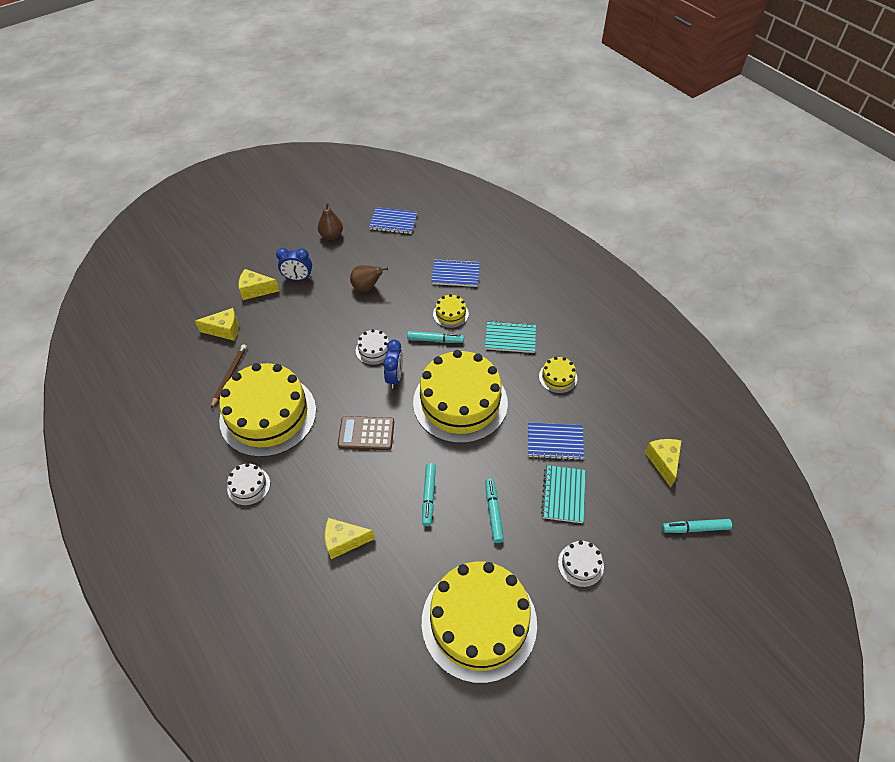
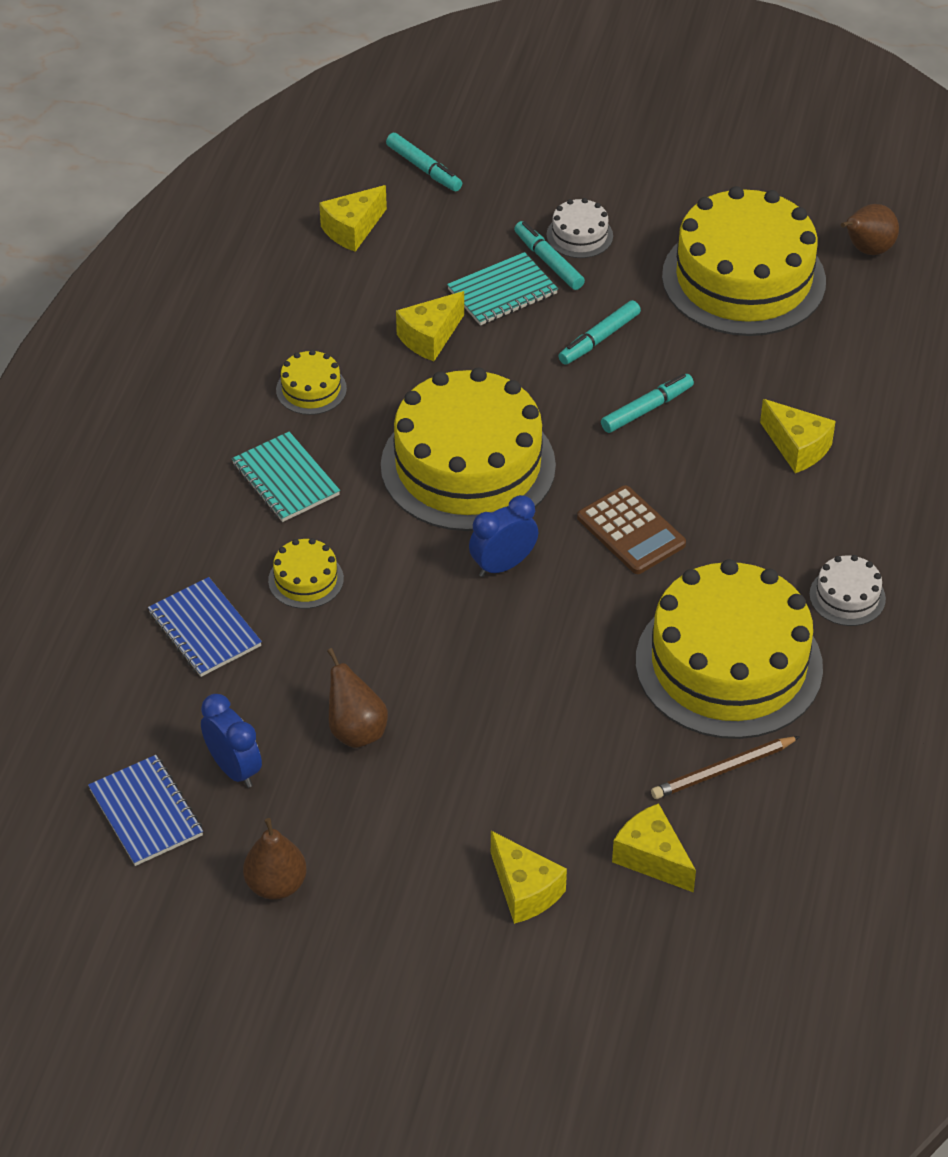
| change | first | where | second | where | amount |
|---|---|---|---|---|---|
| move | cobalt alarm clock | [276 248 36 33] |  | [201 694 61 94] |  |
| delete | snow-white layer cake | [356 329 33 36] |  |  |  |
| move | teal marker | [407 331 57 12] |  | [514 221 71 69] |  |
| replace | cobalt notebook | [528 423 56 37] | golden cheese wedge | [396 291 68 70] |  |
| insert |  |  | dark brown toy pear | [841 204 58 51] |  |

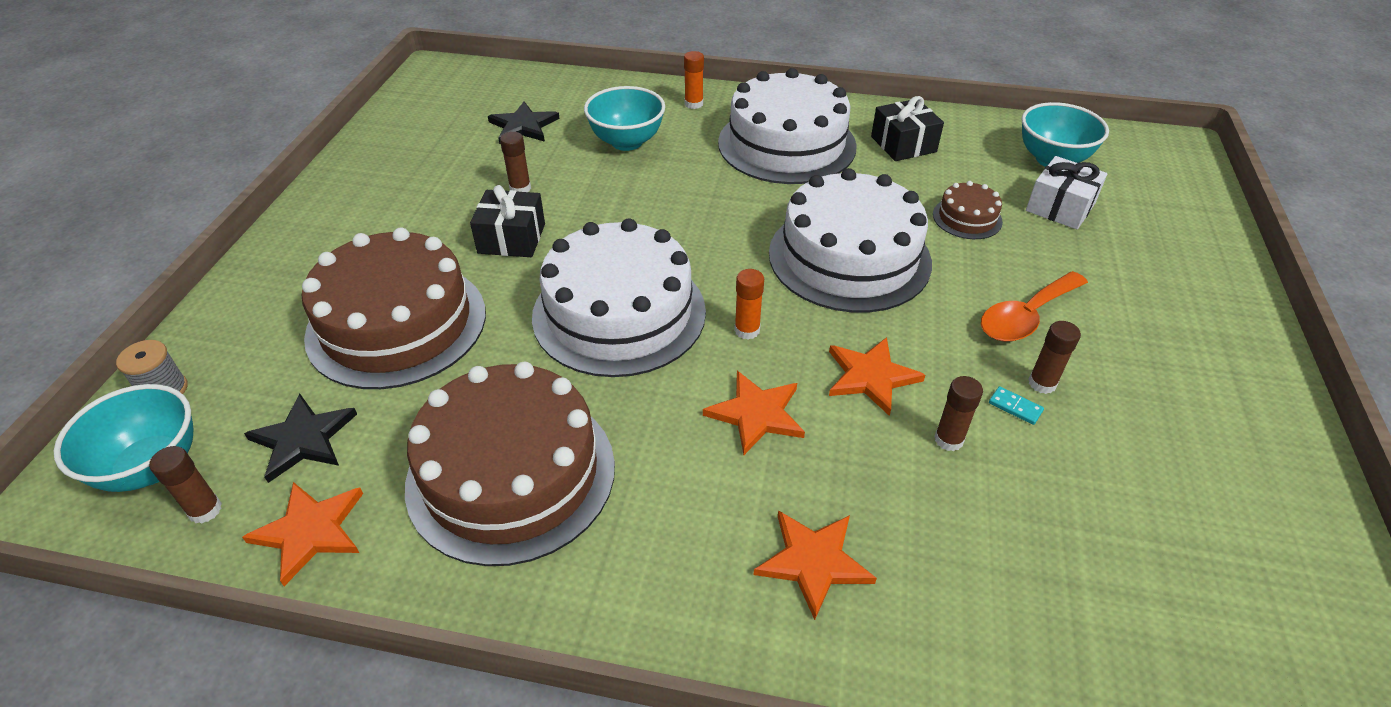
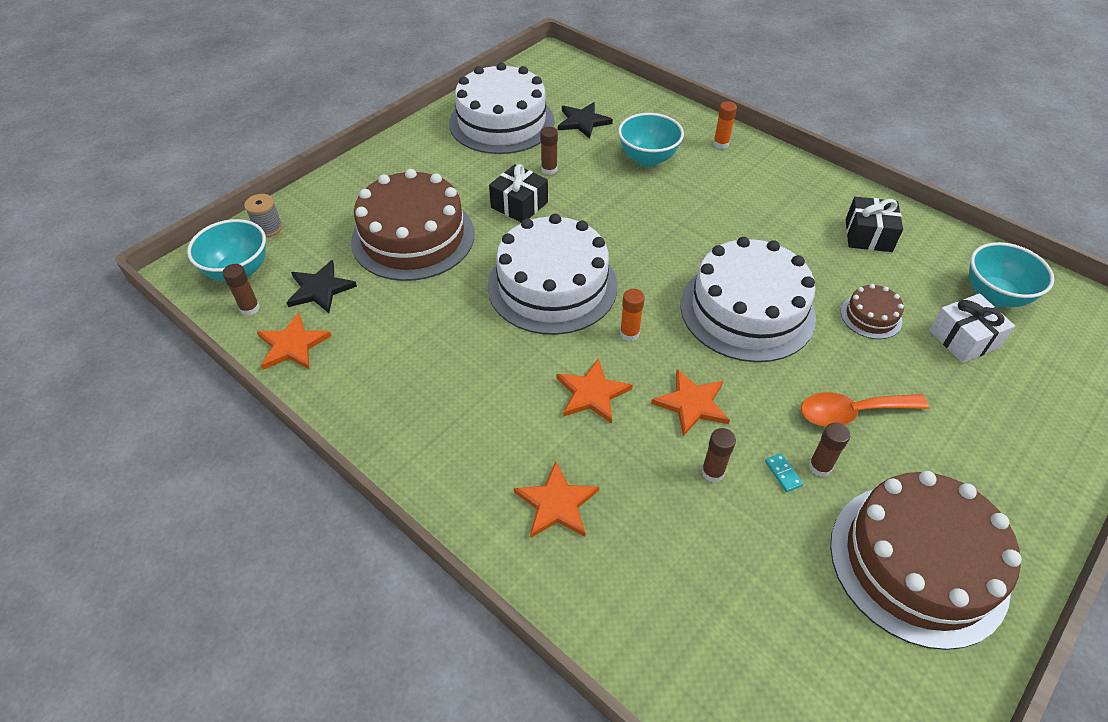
| change | first | where | second | where | amount |
|---|---|---|---|---|---|
| move | dark brown layer cake | [405 362 210 204] |  | [830 471 192 179] |  |
| move | snow-white layer cake | [718 68 139 116] |  | [449 62 106 92] |  |

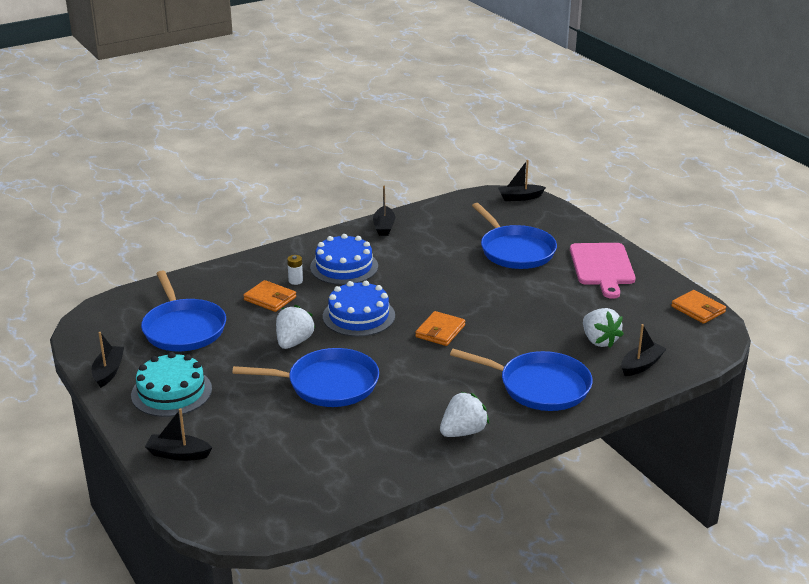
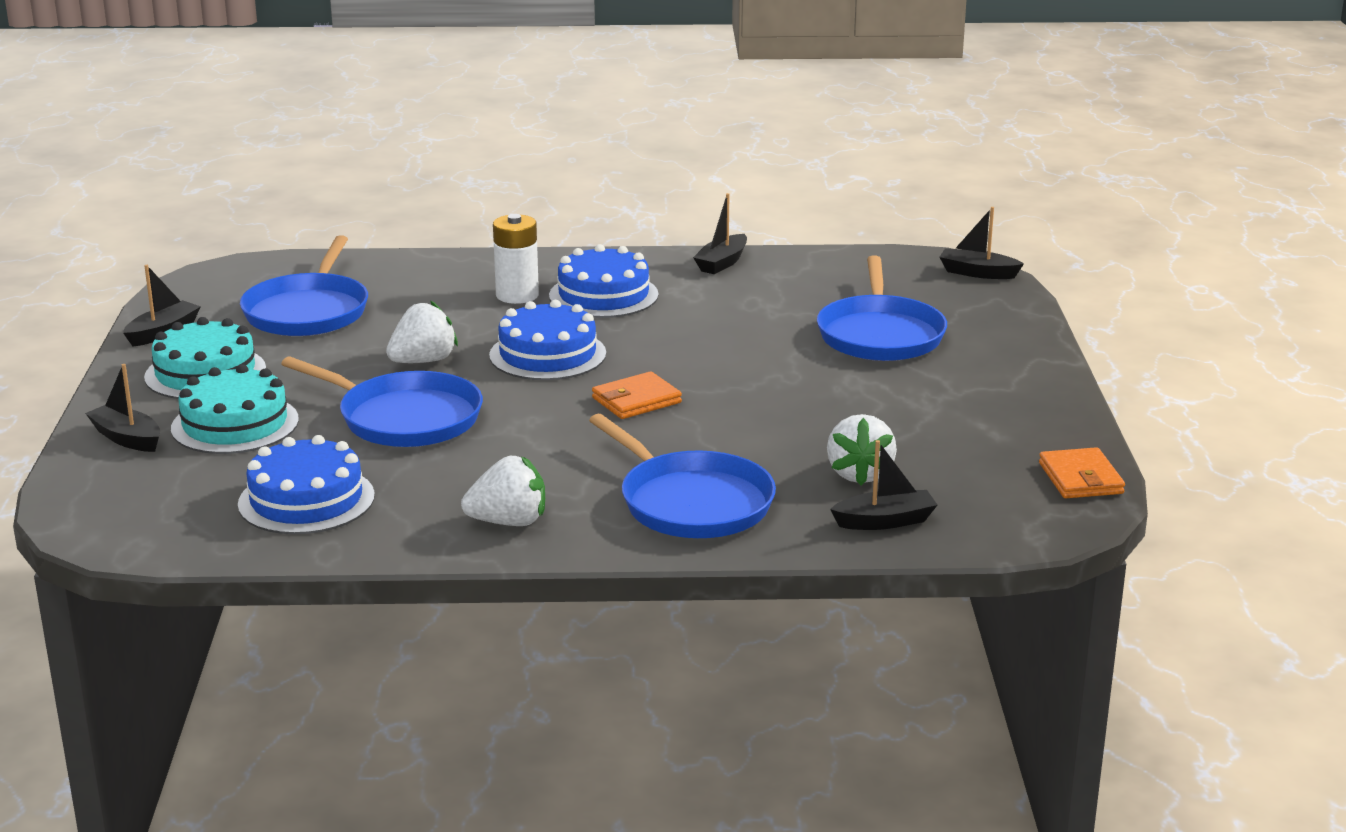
| change | first | where | second | where | amount |
|---|---|---|---|---|---|
| delete | orange card wallet | [243 280 53 32] |  |  |  |
| resize | snow-white battery | [287 255 16 30] |  | [493 214 46 90] | x1.88 |
| delete | pink bread board | [570 243 66 56] |  |  |  |
| insert |  |  | teal layer cake | [171 364 128 90] |  |
| insert |  |  | cobalt layer cake | [238 435 137 99] |  |

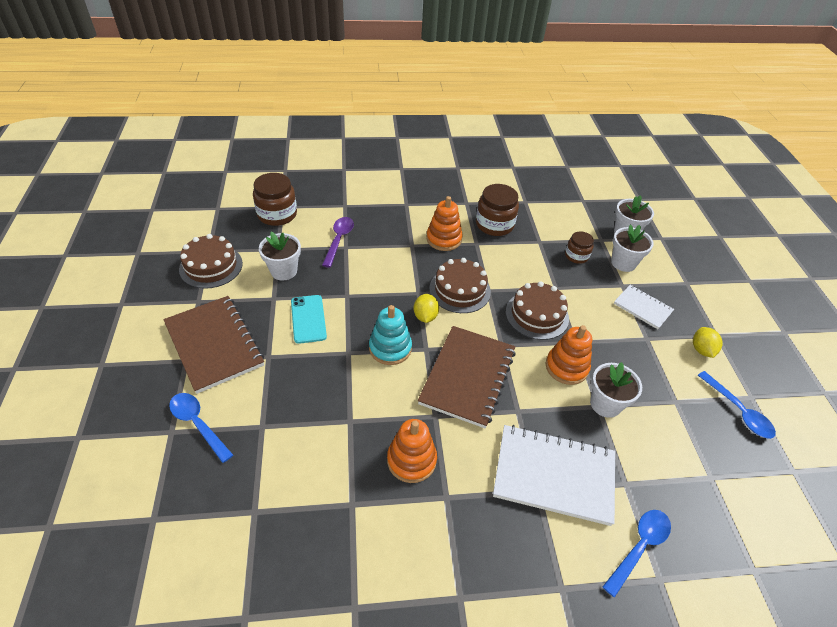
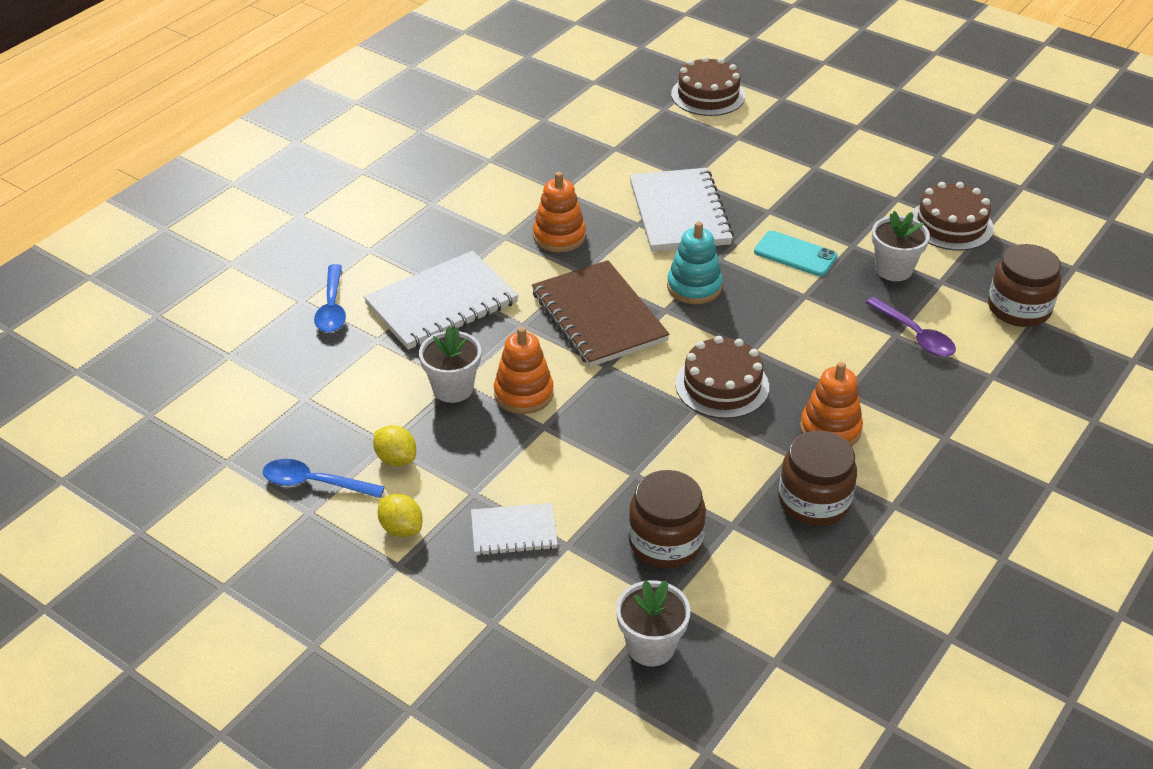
| change | first | where | second | where | amount |
|---|---|---|---|---|---|
| delete | dark brown notebook | [163 296 101 98] |  |  |  |
| delete | cobalt spoon | [169 393 64 70] |  |  |  |
| move | golden lemon | [414 294 25 29] |  | [373 425 43 41] |  |
| move | dark brown layer cake | [506 281 63 59] |  | [671 56 74 60] |  |
| resize | dark brown preserve jar | [565 231 29 33] |  | [628 470 78 98] | x1.67 |
| delete | snow-white flower pot | [611 224 43 48] |  |  |  |
| insert |  |  | snow-white notebook | [629 168 105 84] |  |

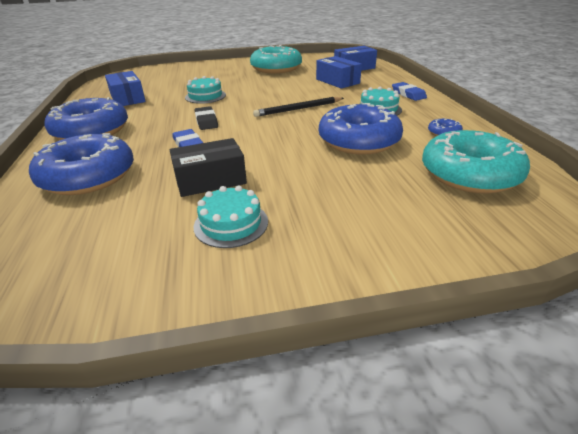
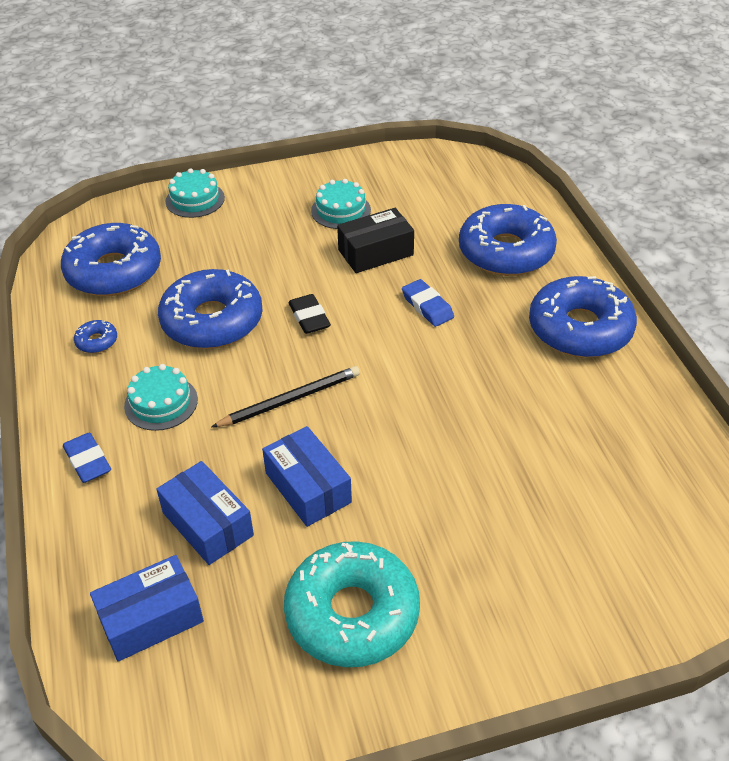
| change | first | where | second | where | amount |
|---|---|---|---|---|---|
| move | cobalt box | [105 71 41 35] |  | [262 426 90 101] |  |
| move | teal layer cake | [185 76 41 28] |  | [166 168 59 50] |  |
| move | jet-black eraser | [194 106 24 24] |  | [288 294 43 40] |  |
| recolor | teal donut | [422 130 108 64] | cobalt donut | [61 223 100 73] |  |

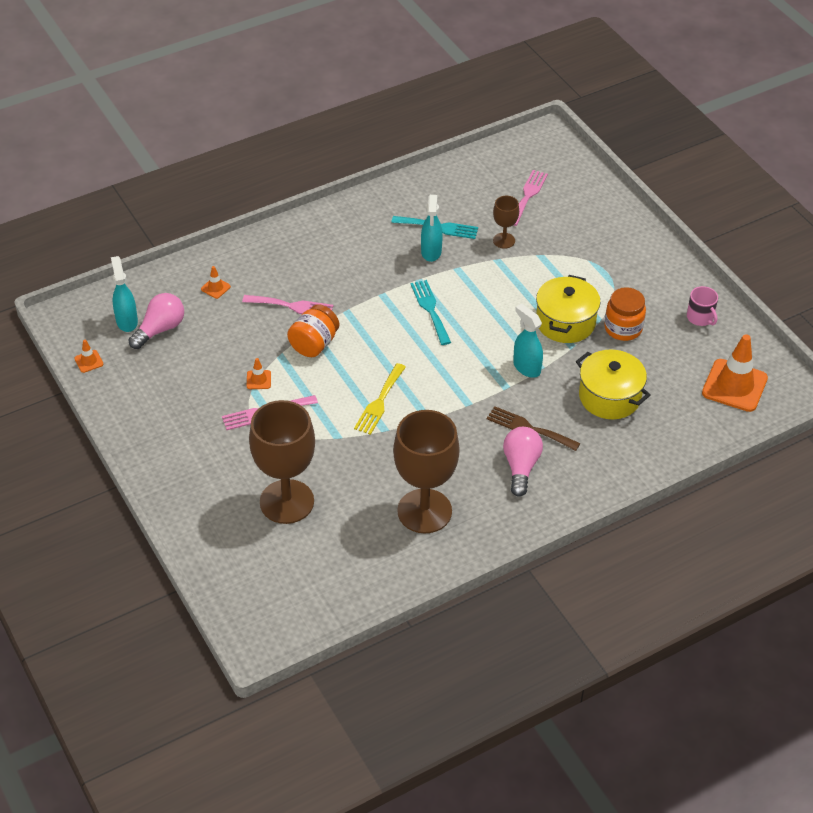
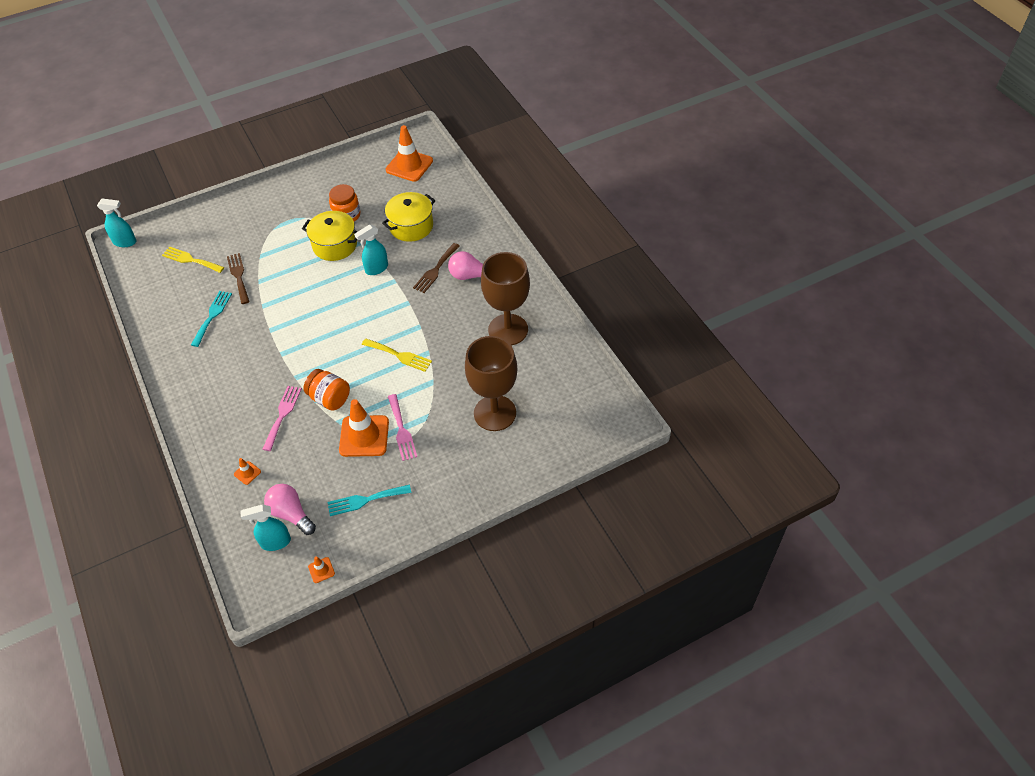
| change | first | where | second | where | amount |
|---|---|---|---|---|---|
| resize | orange traffic cone | [247 358 24 31] |  | [339 399 50 58] | x2.30 |
| move | teal dinner fork | [411 280 40 65] |  | [328 485 83 31] |  |
| move | teal spray bottle | [421 195 22 67] |  | [97 198 40 49] |  |
| replace | dark brown goblet | [493 196 26 53] | dark brown dinner fork | [227 253 23 51] |  |
| recolor | pink dinner fork | [513 170 35 56] | golden dinner fork | [162 247 62 26] |  |
| delete | pink tea mug | [687 286 31 40] |  |  |  |

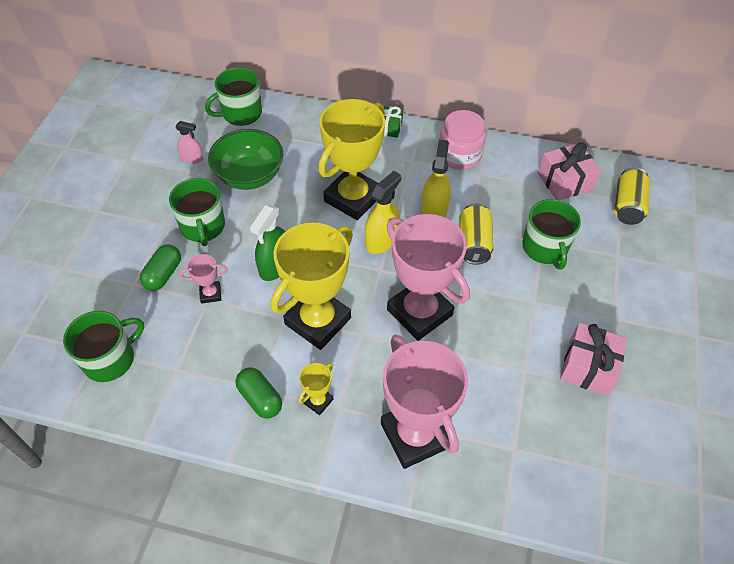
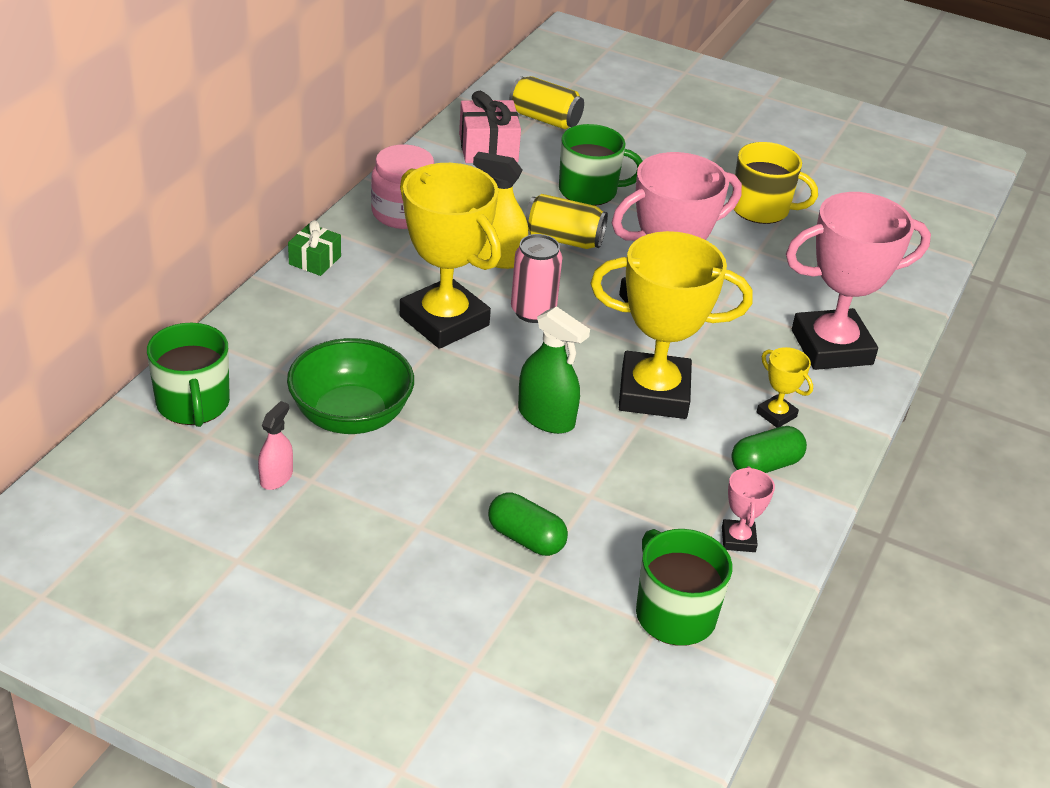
| change | first | where | second | where | amount |
|---|---|---|---|---|---|
| delete | green tea mug | [169 178 56 68] |  |  |  |
| move | pink prize cup | [180 254 48 50] |  | [722 466 53 86] |  |
| rotate | golden prize cup | [271 223 82 127] |  | [591 231 161 188] | 45 degrees counterclockwise |
| replace | golden spray bottle | [365 171 36 83] | pink can | [511 234 51 89] |  |
| replace | pink present | [560 323 67 73] | golden tea mug | [732 142 86 82] |  |

